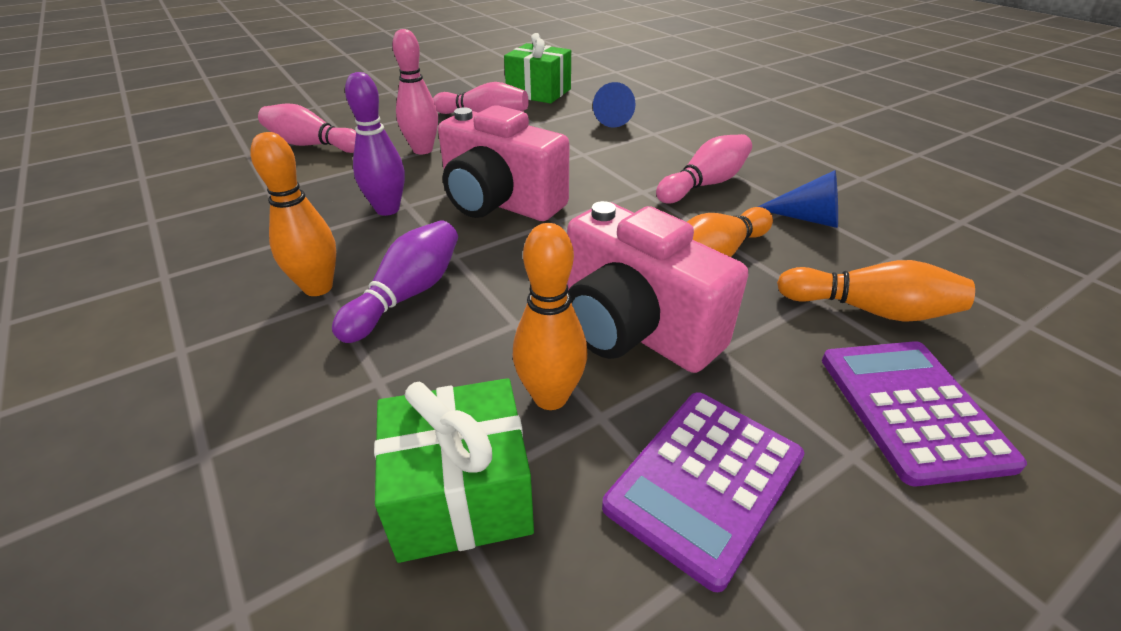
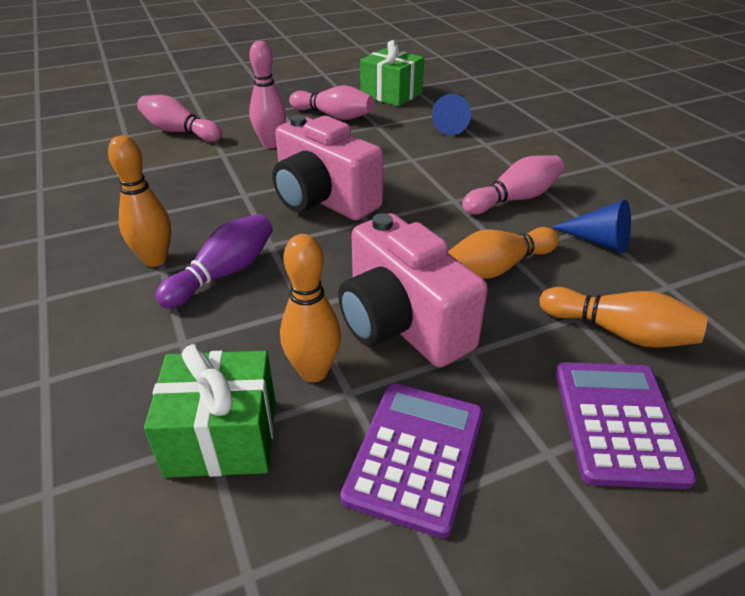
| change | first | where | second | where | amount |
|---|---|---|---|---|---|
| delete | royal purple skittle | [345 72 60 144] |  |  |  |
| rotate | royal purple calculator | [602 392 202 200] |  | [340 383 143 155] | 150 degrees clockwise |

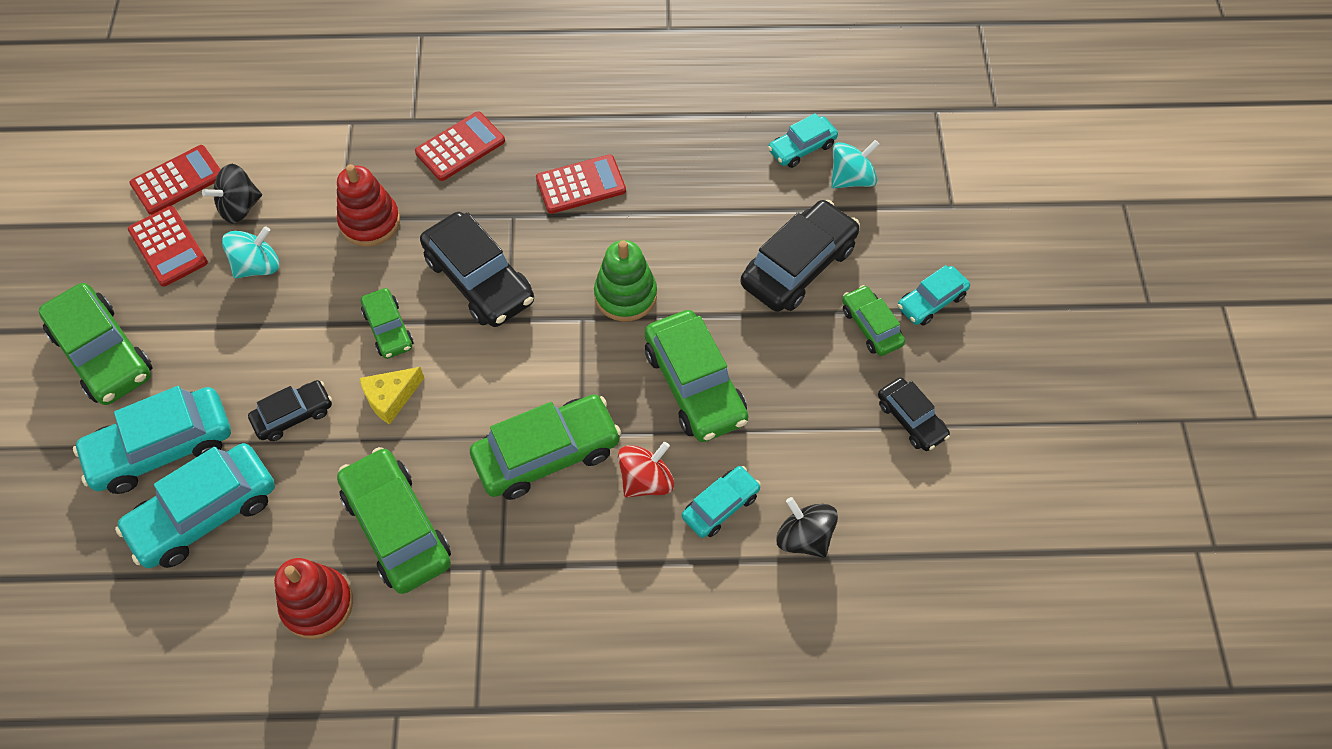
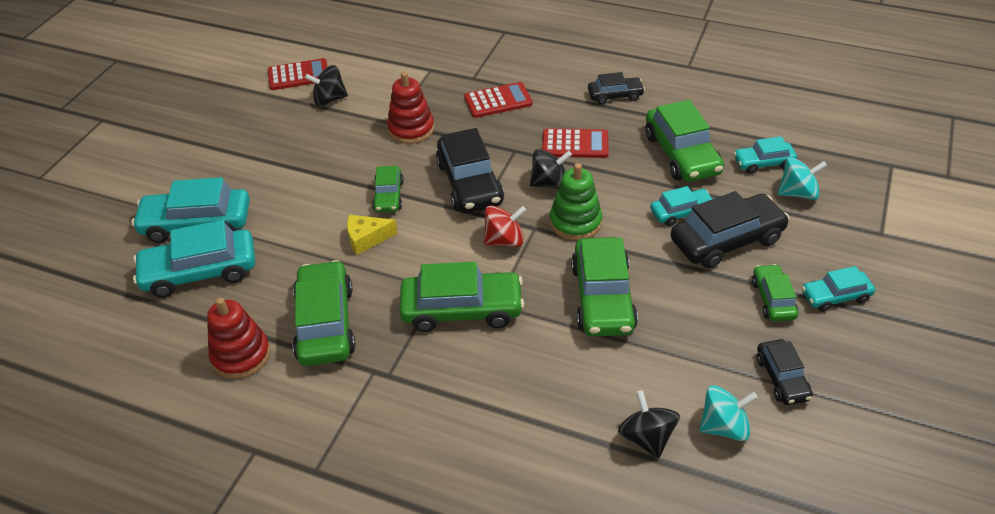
| change | first | where | second | where | amount |
|---|---|---|---|---|---|
| move | green automobile | [39 283 113 122] |  | [645 100 79 82] |  |
| delete | red calculator | [128 206 80 81] |  |  |  |
| move | teal toy top | [222 226 57 52] |  | [699 385 59 56] |  |
| move | jet-black automobile | [248 380 84 61] |  | [588 72 57 33] |  |
| move | red toy top | [618 442 56 56] |  | [483 205 43 42] |  |
| move | teal automobile | [682 466 79 72] |  | [650 186 62 40] |  |
| insert |  |  | jet-black toy top | [530 149 42 40] |  |

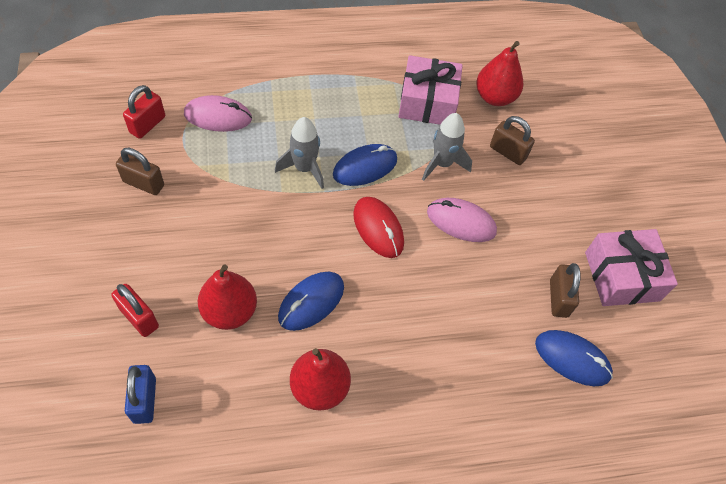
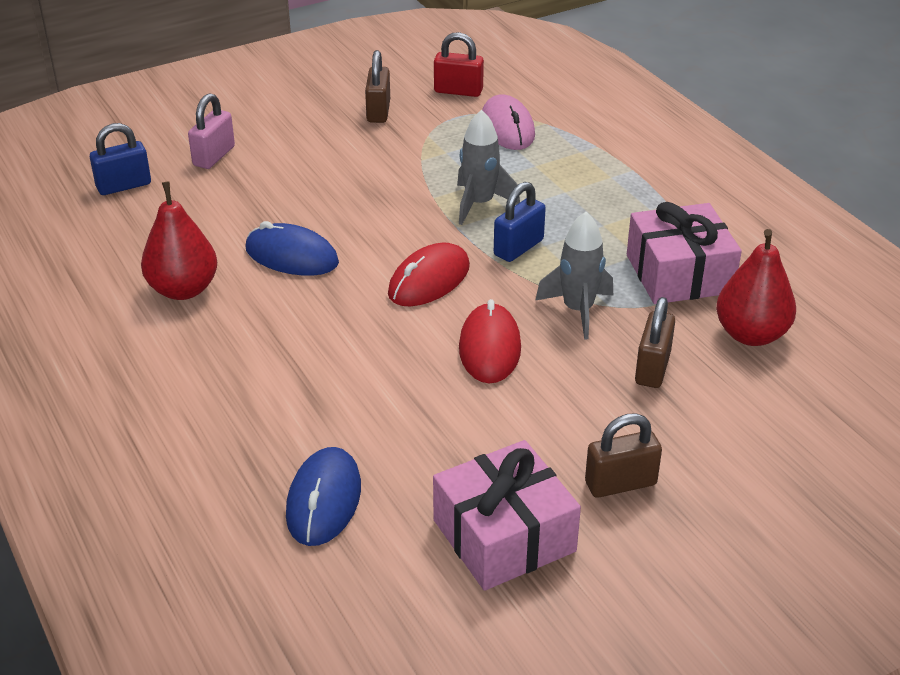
| change | first | where | second | where | amount |
|---|---|---|---|---|---|
| recolor | red lock | [111 284 48 53] | pink lock | [188 93 47 76] |  |
| delete | red toy pear | [198 264 59 66] |  |  |  |
| replace | cobalt mouse | [333 144 64 42] | cobalt lock | [494 182 52 80] |  |
| recolor | pink mouse | [427 198 70 44] | red mouse | [459 299 62 84] |  |
| move | dark brown lock | [550 263 30 55] |  | [585 413 77 85] |  |

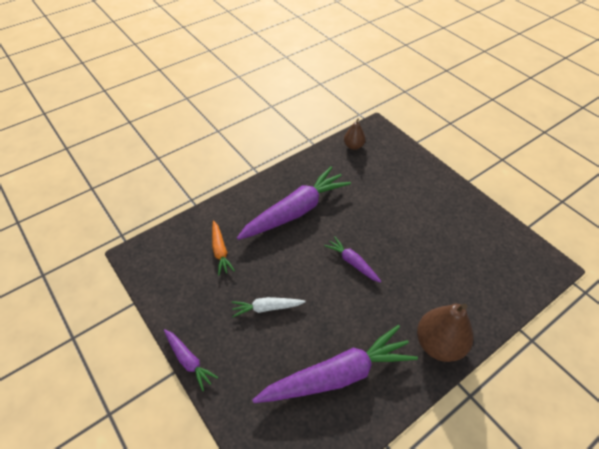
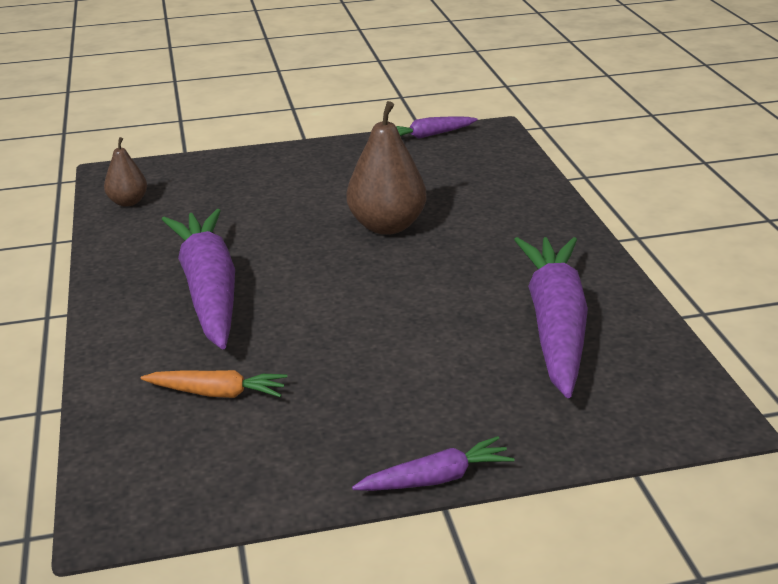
| change | first | where | second | where | amount |
|---|---|---|---|---|---|
| delete | snow-white toy carrot | [231 297 75 20] |  |  |  |
| move | royal purple toy carrot | [324 236 57 47] |  | [396 117 82 22] |  |
| move | dark brown toy pear | [417 304 57 58] |  | [346 101 81 134] |  |

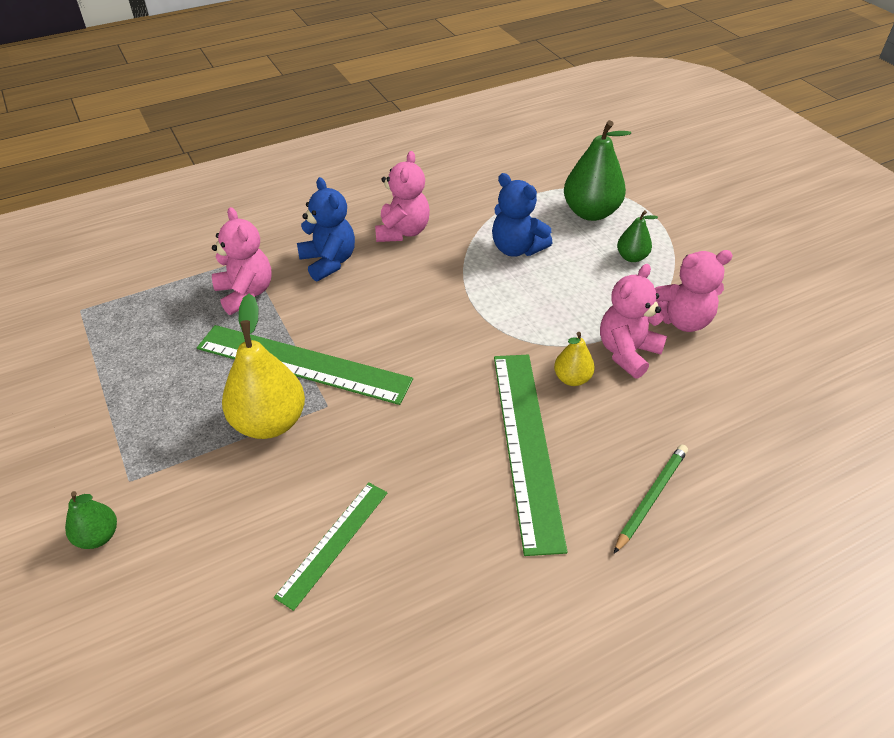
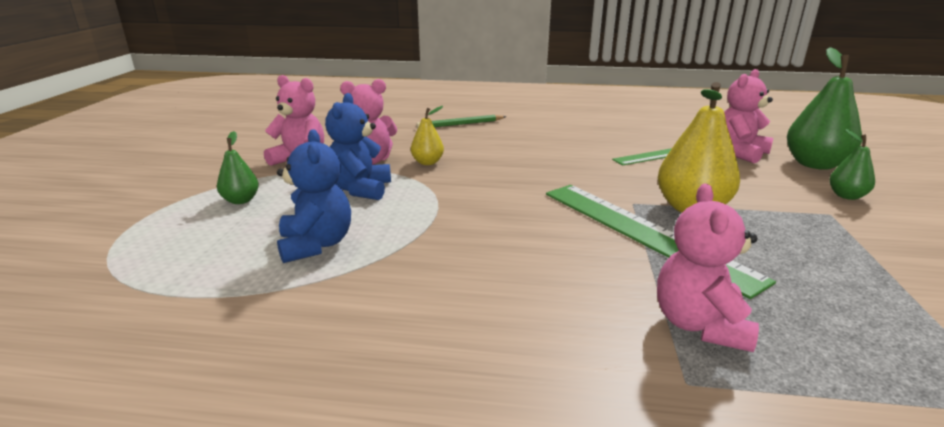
| change | first | where | second | where | amount |
|---|---|---|---|---|---|
| move | cobalt teddy bear | [297 177 58 104] |  | [325 93 66 107] |  |
| move | pink teddy bear | [375 151 55 91] |  | [724 69 49 94] |  |
| delete | green measuring stick | [494 355 74 201] |  |  |  |
| move | green toy pear | [564 120 67 101] |  | [787 47 75 123] |  |

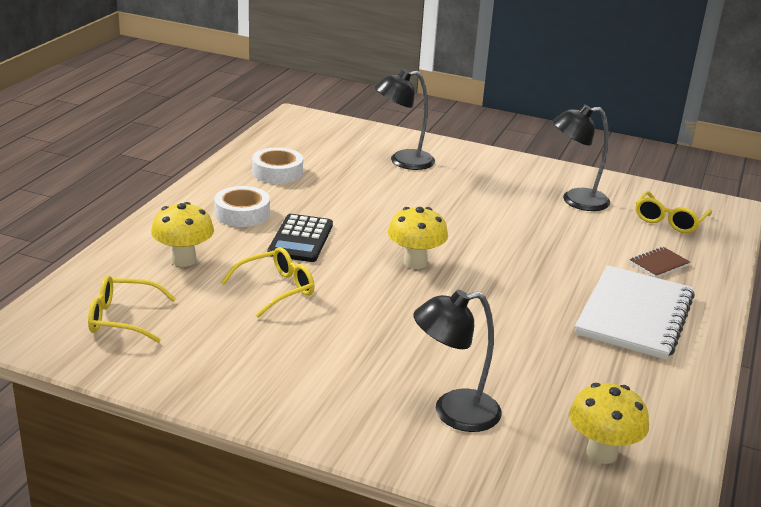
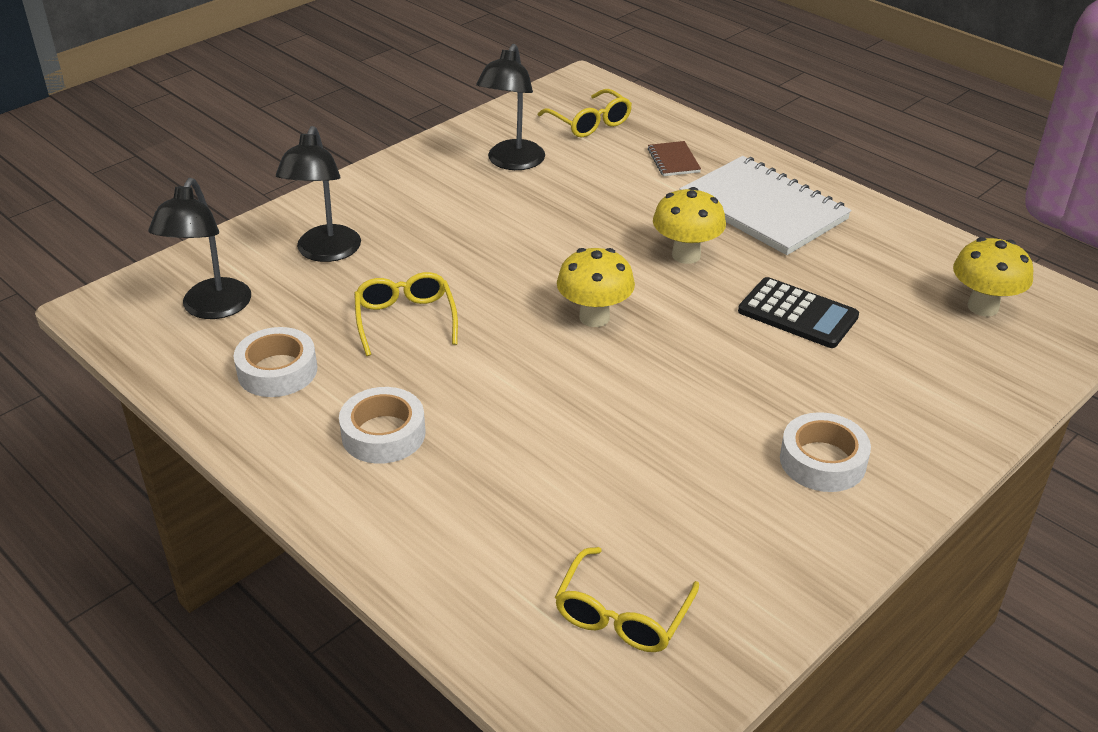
| change | first | where | second | where | amount |
|---|---|---|---|---|---|
| move | golden mushroom | [151 202 63 65] |  | [653 187 73 77] |  |
| move | golden glasses | [221 247 94 71] |  | [354 272 104 84] |  |
| move | jet-black calculator | [268 214 65 48] |  | [738 277 121 71] |  |
| move | jet-black lamp | [413 290 89 142] |  | [148 178 103 141] |  |
| insert |  |  | snow-white sticky tape | [780 412 91 80] |  |

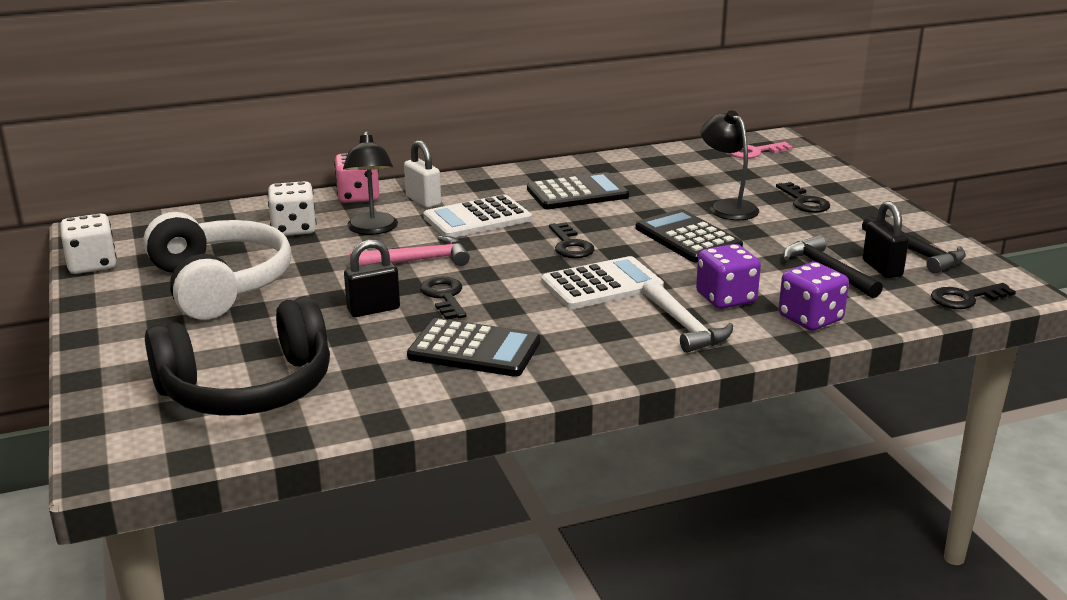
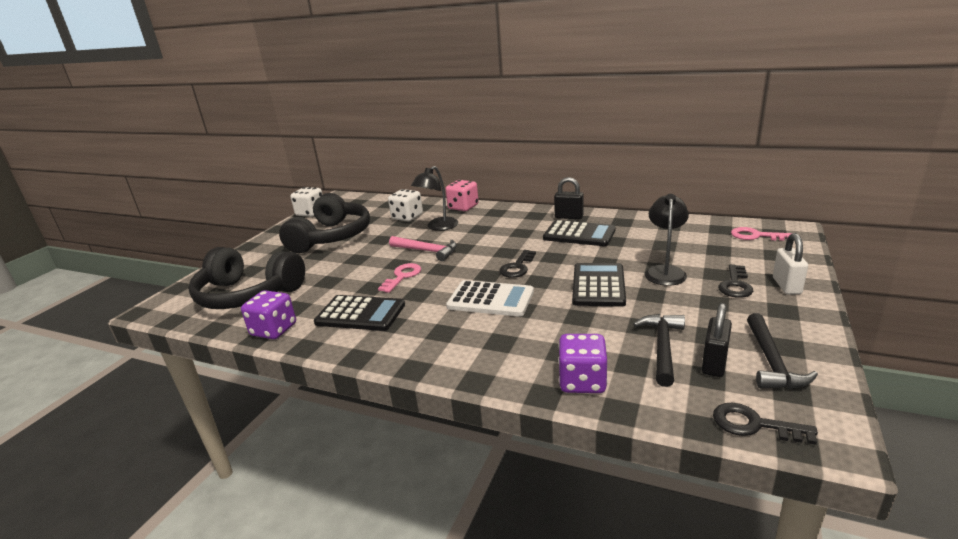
| change | first | where | second | where | amount |
|---|---|---|---|---|---|
| recolor | snow-white headset | [143 212 148 108] | jet-black headset | [279 193 91 60] |  |
| move | jet-black lock | [344 240 56 77] |  | [554 177 30 42] |  |
| move | snow-white lock | [404 140 37 68] |  | [773 233 35 62] |  |
| rotate | jet-black calculator | [407 318 133 59] |  | [314 295 91 36] | 45 degrees counterclockwise |
| recolor | jet-black latchkey | [420 277 46 42] | pink latchkey | [378 263 43 30] |  |
| delete | snow-white calculator | [423 194 109 43] |  |  |  |
| delete | snow-white carpenter's hammer | [642 279 91 74] |  |  |  |
| move | royal purple die | [696 244 65 65] |  | [241 290 55 49] |  |

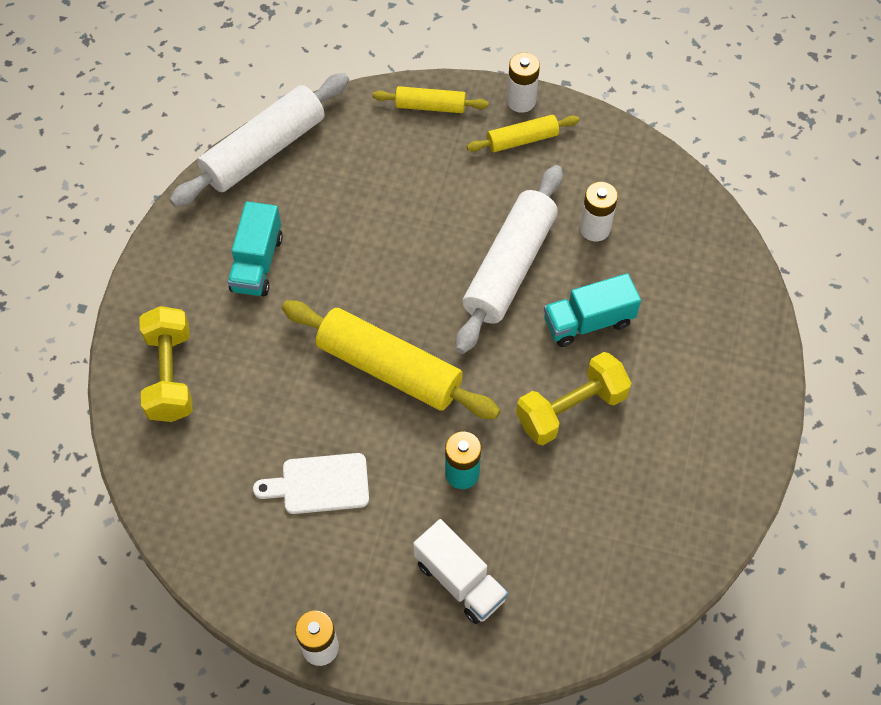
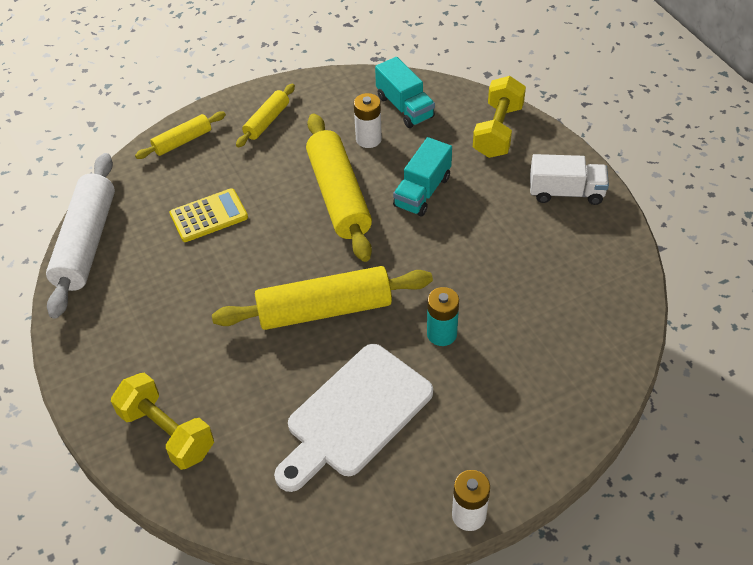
| change | first | where | second | where | amount |
|---|---|---|---|---|---|
| move | teal truck | [228 201 55 95] |  | [375 57 60 71] |  |
| resize | snow-white bread board | [253 453 116 61] |  | [274 344 159 148] | x1.71 |
| move | snow-white truck | [413 519 95 105] |  | [530 154 79 51] |  |
| recolor | snow-white dough roller | [456 165 107 189] | golden dough roller | [306 113 66 149] |  |
| delete | snow-white battery | [507 52 33 61] |  |  |  |
| move | golden hand weight | [516 352 115 93] |  | [473 76 53 82] |  |
| insert |  |  | golden calculator | [170 188 78 54] |  |

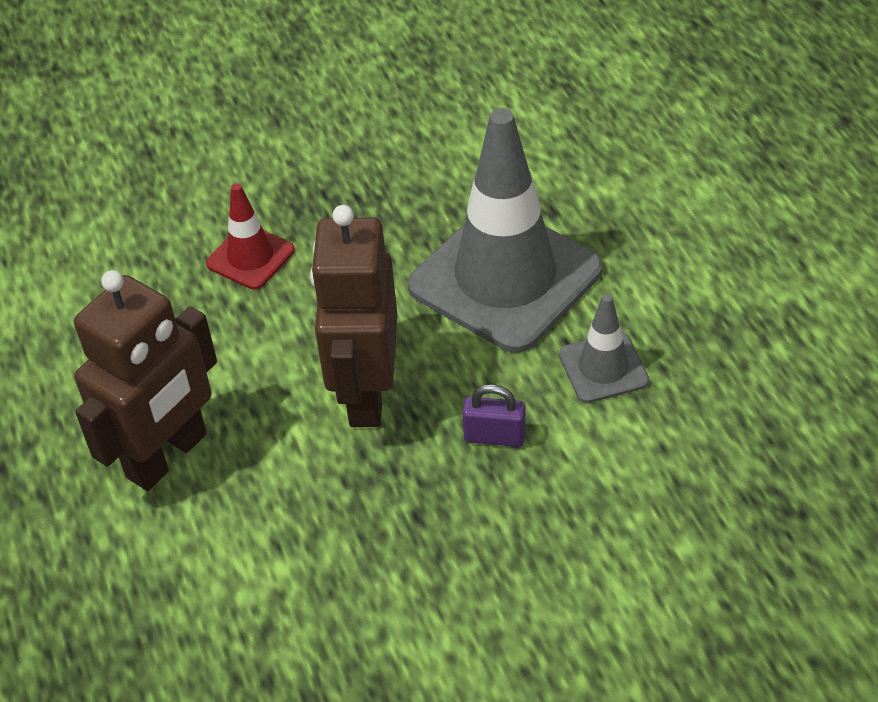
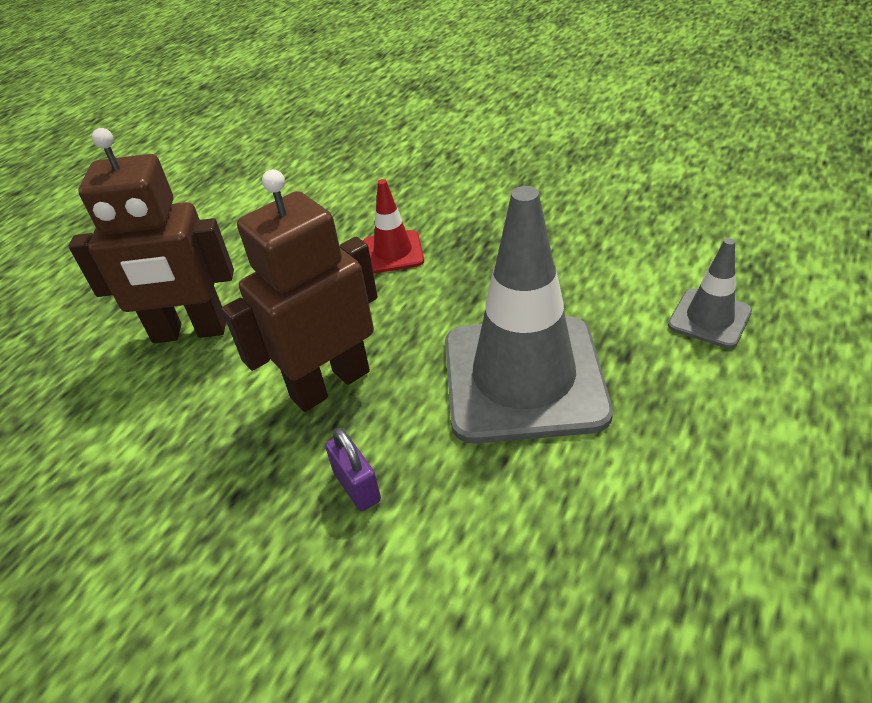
| change | first | where | second | where | amount |
|---|---|---|---|---|---|
| move | ash-grey traffic cone | [559 294 90 109] |  | [668 238 84 110] |  |

